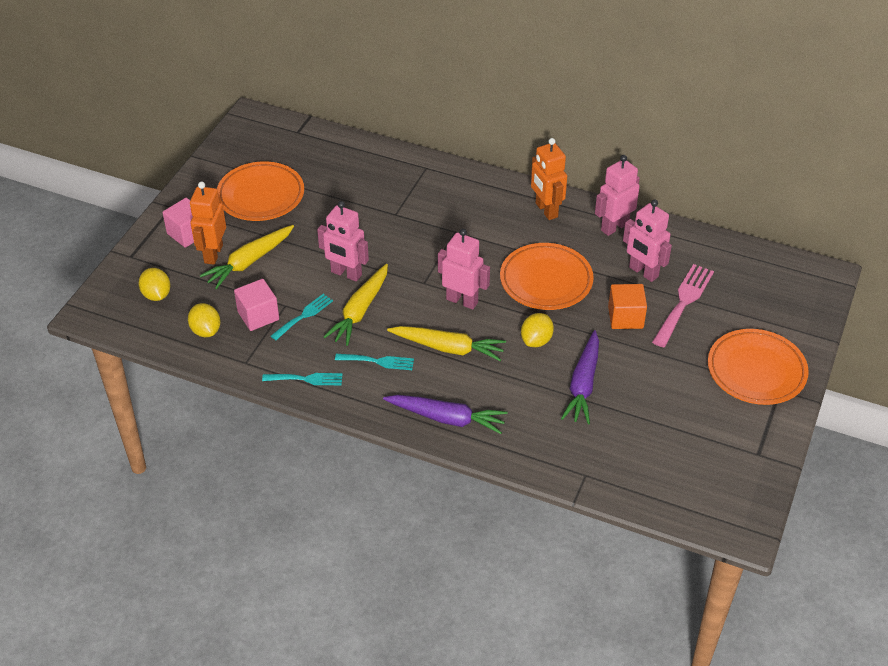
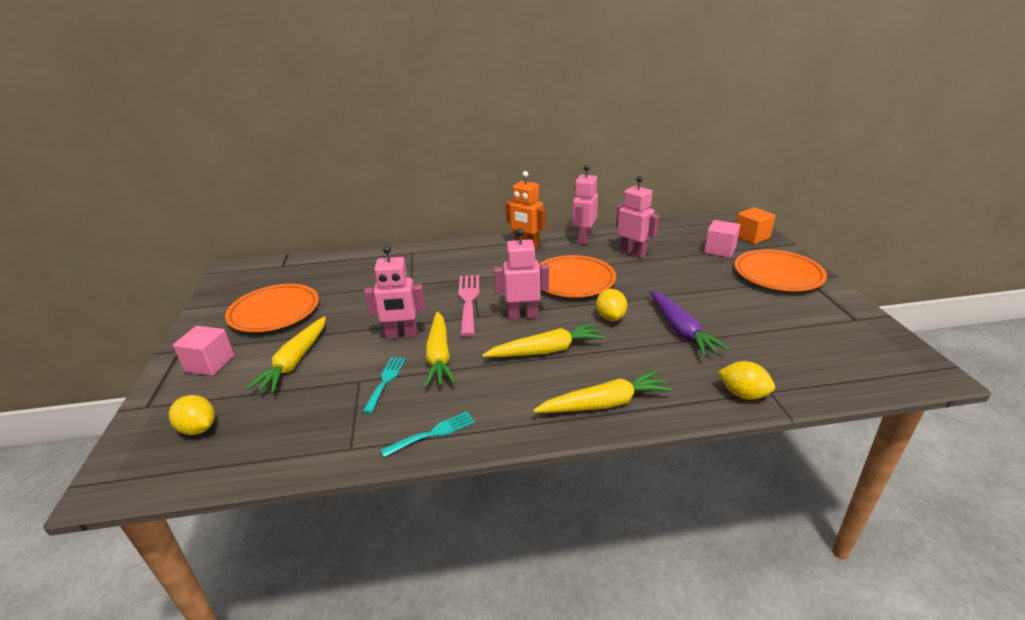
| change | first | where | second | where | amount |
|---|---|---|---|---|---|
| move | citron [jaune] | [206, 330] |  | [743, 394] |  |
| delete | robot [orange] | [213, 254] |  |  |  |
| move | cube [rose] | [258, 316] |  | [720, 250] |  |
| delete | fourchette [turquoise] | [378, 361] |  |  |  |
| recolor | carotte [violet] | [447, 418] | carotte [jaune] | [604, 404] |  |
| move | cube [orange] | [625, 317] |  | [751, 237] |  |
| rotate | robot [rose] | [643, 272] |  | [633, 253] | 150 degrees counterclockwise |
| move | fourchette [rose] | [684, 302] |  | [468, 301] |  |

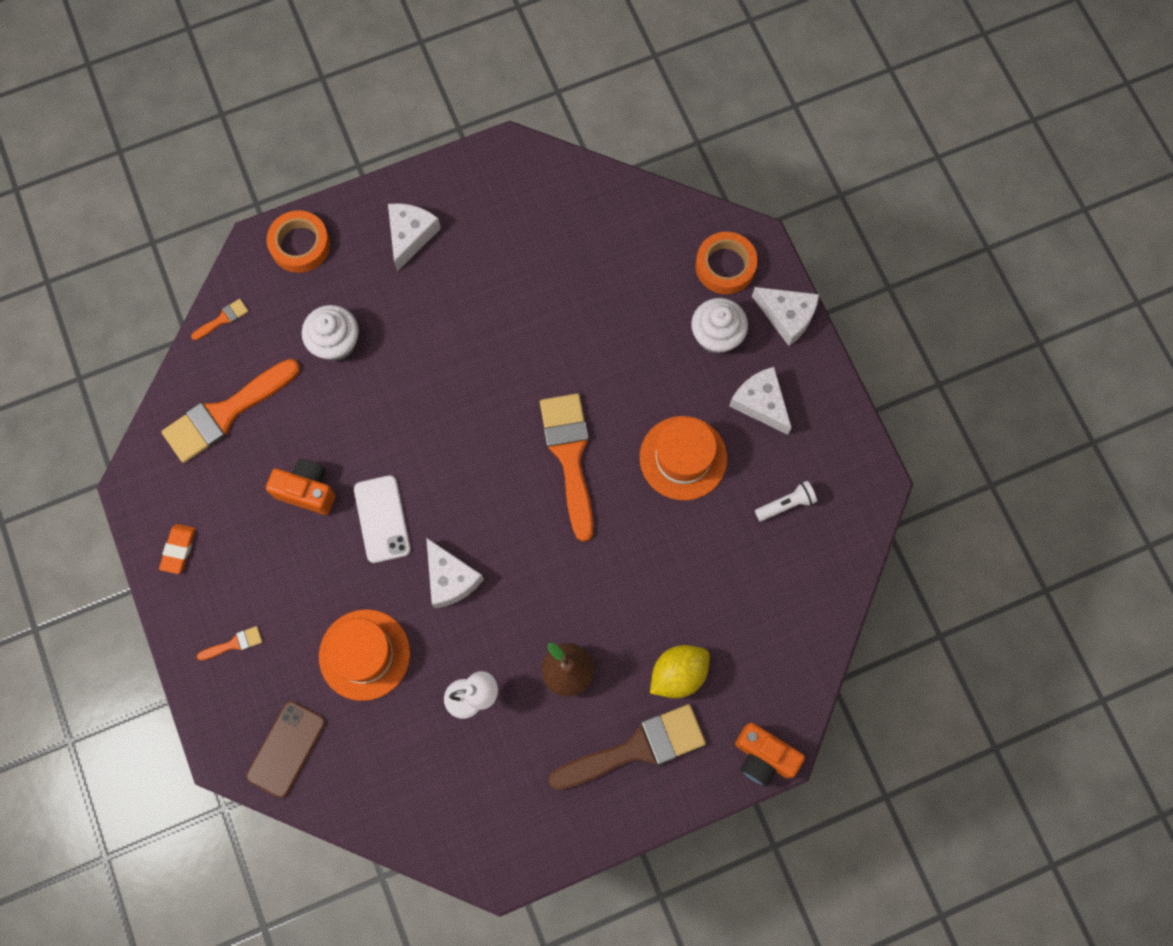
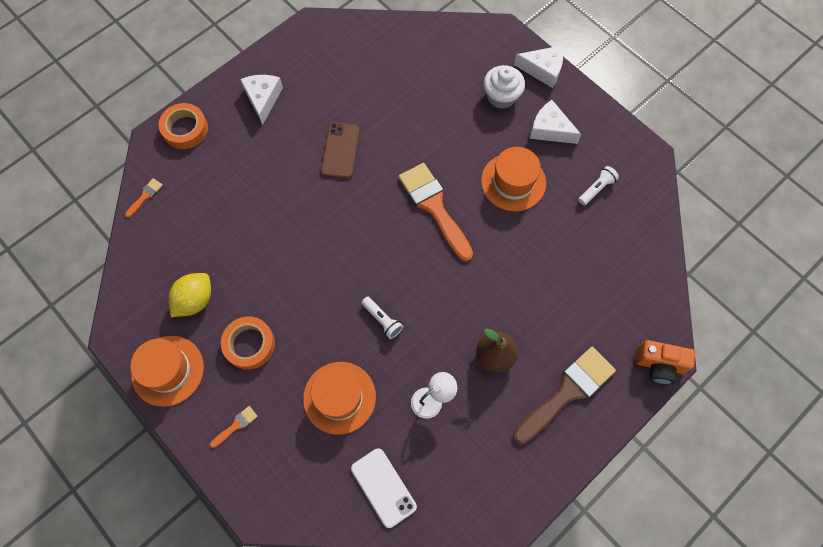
| change | first | where | second | where | amount |
|---|---|---|---|---|---|
| replace | gomme [orange] | [179, 549] | chapeau [orange] | [168, 370] |  |
| delete | pinceau [orange] | [225, 413] |  |  |  |
| move | téléphone [marron] | [286, 749] |  | [340, 150] |  |
| delete | appareil photo [orange] | [307, 491] |  |  |  |
| delete | muffin [blanc] | [335, 342] |  |  |  |
| move | téléphone [blanc] | [382, 519] |  | [383, 487] |  |
| replace | fromage [blanc] | [450, 578] | lampe de poche [blanc] | [382, 320] |  |
| move | citron [jaune] | [678, 674] |  | [195, 300] |  |
| move | ruban adhésif [orange] | [725, 266] |  | [249, 344] |  |

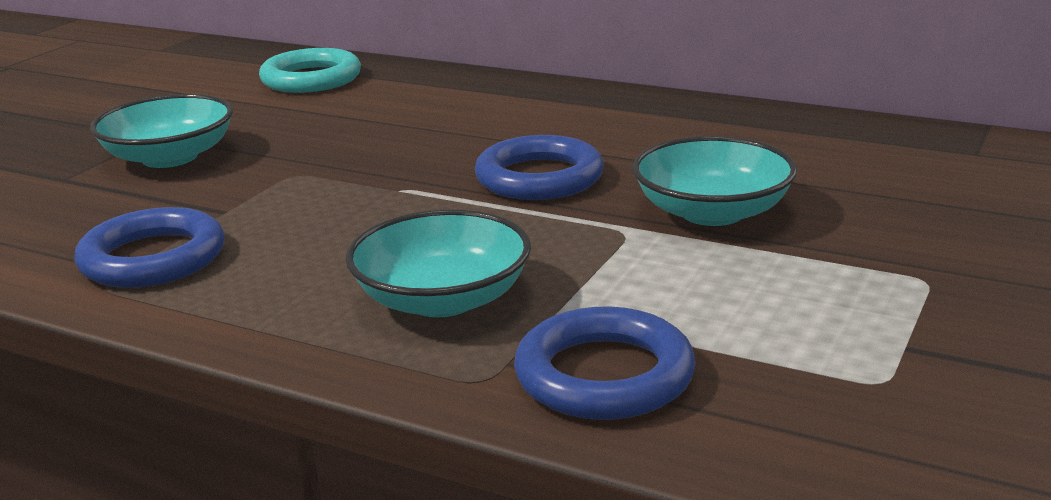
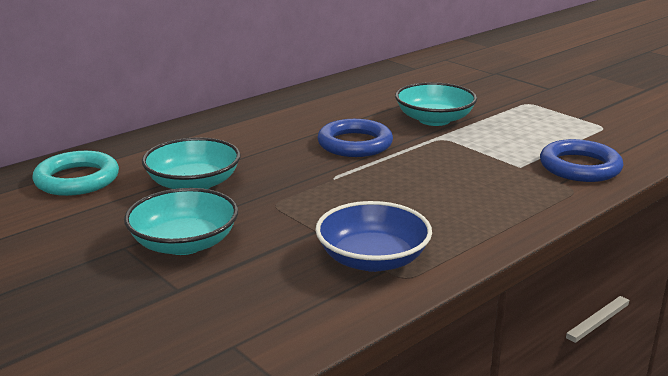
| change | first | where | second | where | amount |
|---|---|---|---|---|---|
| replace | anneau [bleu] | [153, 258] | bol [bleu] | [372, 259] |  |
| move | bol [turquoise] | [442, 299] |  | [193, 184] |  |

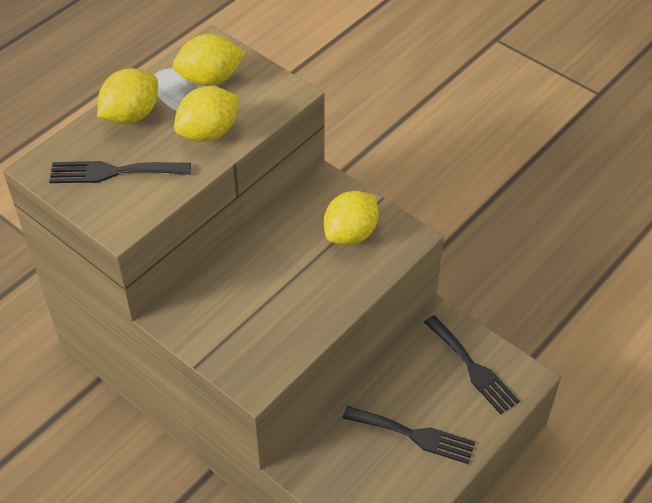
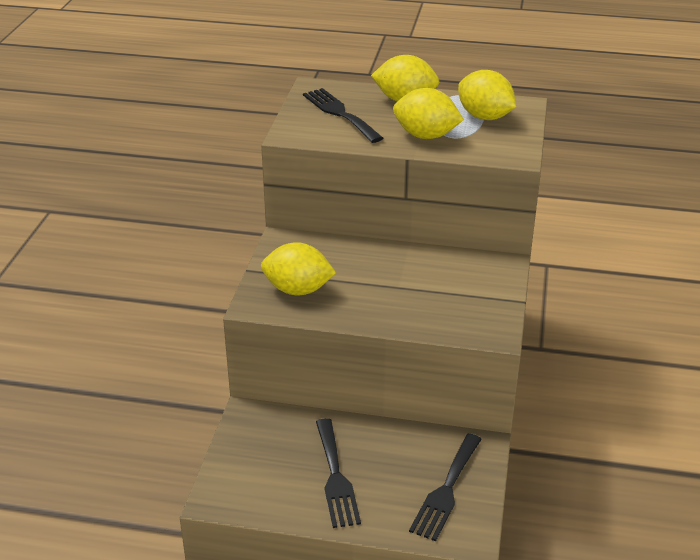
| change | first | where | second | where | amount |
|---|---|---|---|---|---|
| move | citron [jaune] | [351, 234] |  | [298, 290] |  |

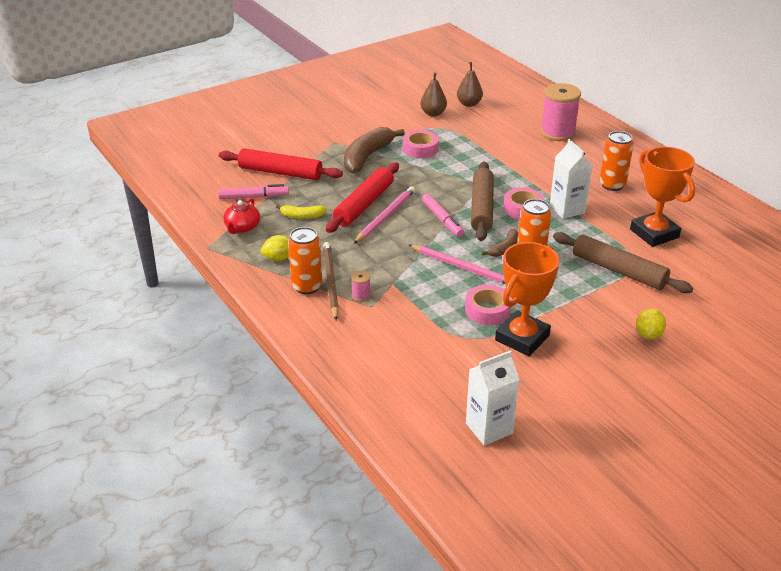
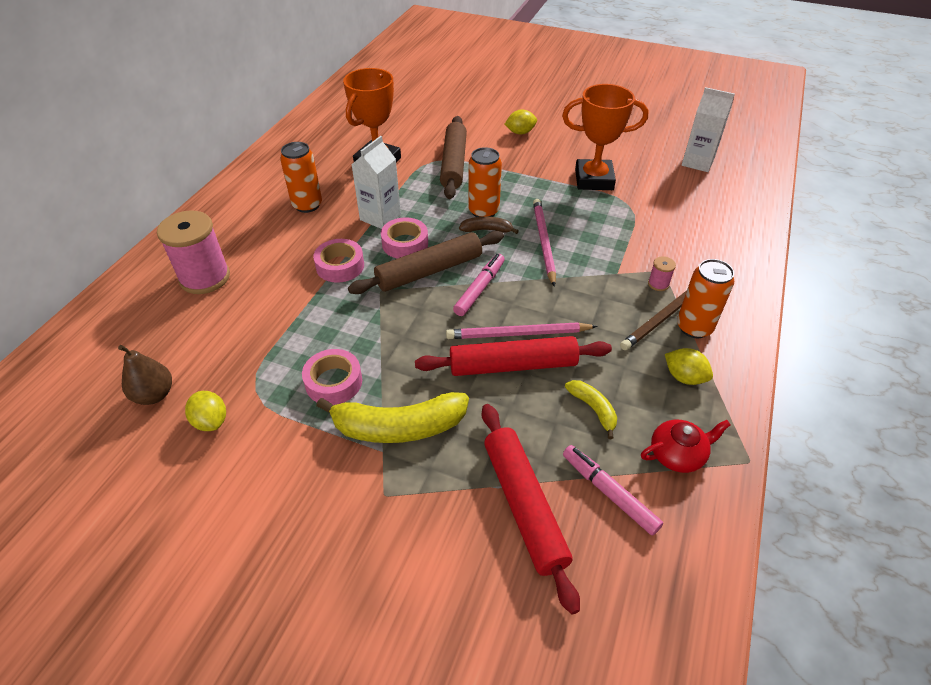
| change | first | where | second | where | amount |
|---|---|---|---|---|---|
| recolor | banane [marron] | [367, 157] | banane [jaune] | [399, 427] |  |
| replace | poire [marron] | [433, 113] | citron [jaune] | [211, 421] |  |
| move | ruban adhésif [rose] | [487, 310] |  | [340, 266] |  |

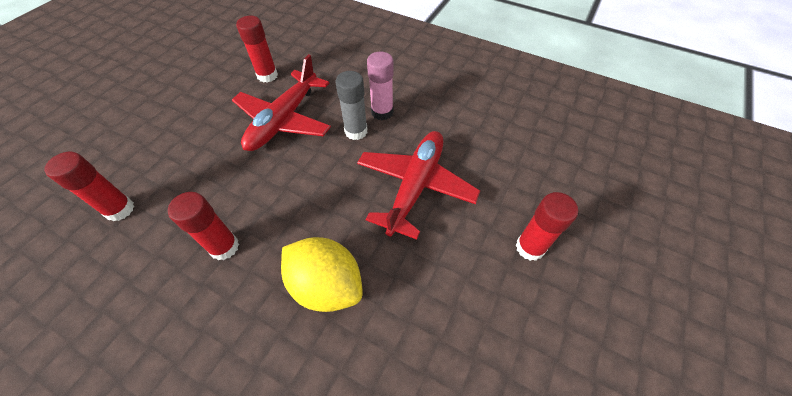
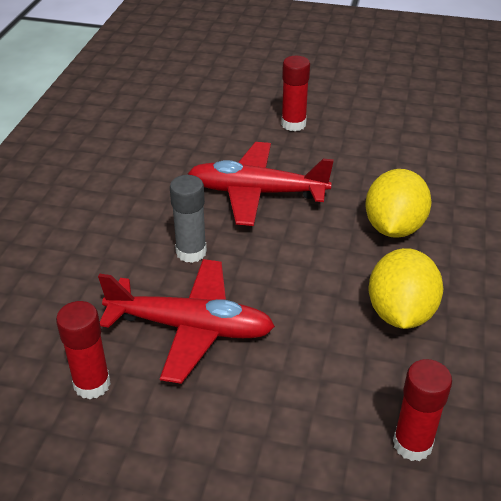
| change | first | where | second | where | amount |
|---|---|---|---|---|---|
| replace | bâton de colle [rouge] | [224, 247] | citron [jaune] | [400, 313] |  |
| delete | bâton de colle [rose] | [382, 112] |  |  |  |

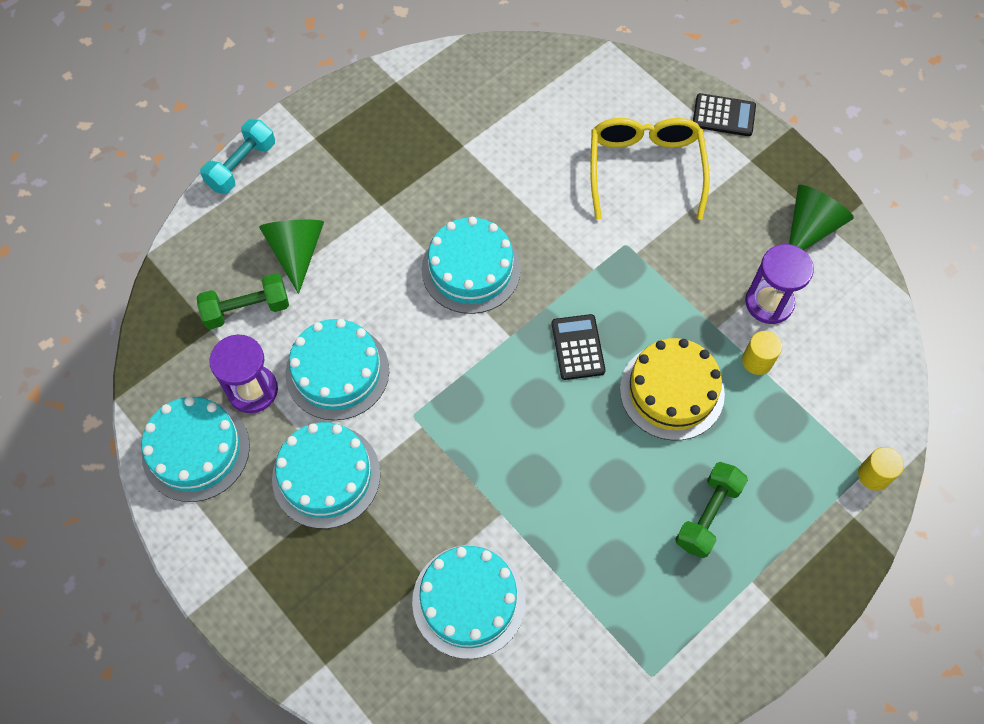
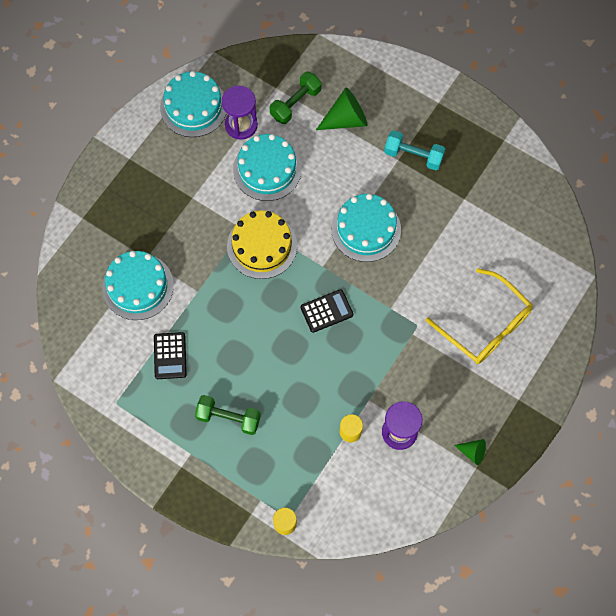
| change | first | where | second | where | amount |
|---|---|---|---|---|---|
| rotate | haltère [vert] | [247, 309] |  | [295, 103] | 75 degrees clockwise |
| move | haltère [turquoise] | [241, 166] |  | [413, 156] |  |
| delete | gâteau [turquoise] | [326, 476] |  |  |  |
| rotate | lunettes [jaune] | [645, 168] |  | [485, 325] | 60 degrees clockwise |
| move | gâteau [jaune] | [672, 391] |  | [262, 246] |  |
| move | calculatrice [noir] | [723, 115] |  | [170, 356] |  |
| resize | cône [vert] | [810, 227] |  | [472, 452] | x0.55 |

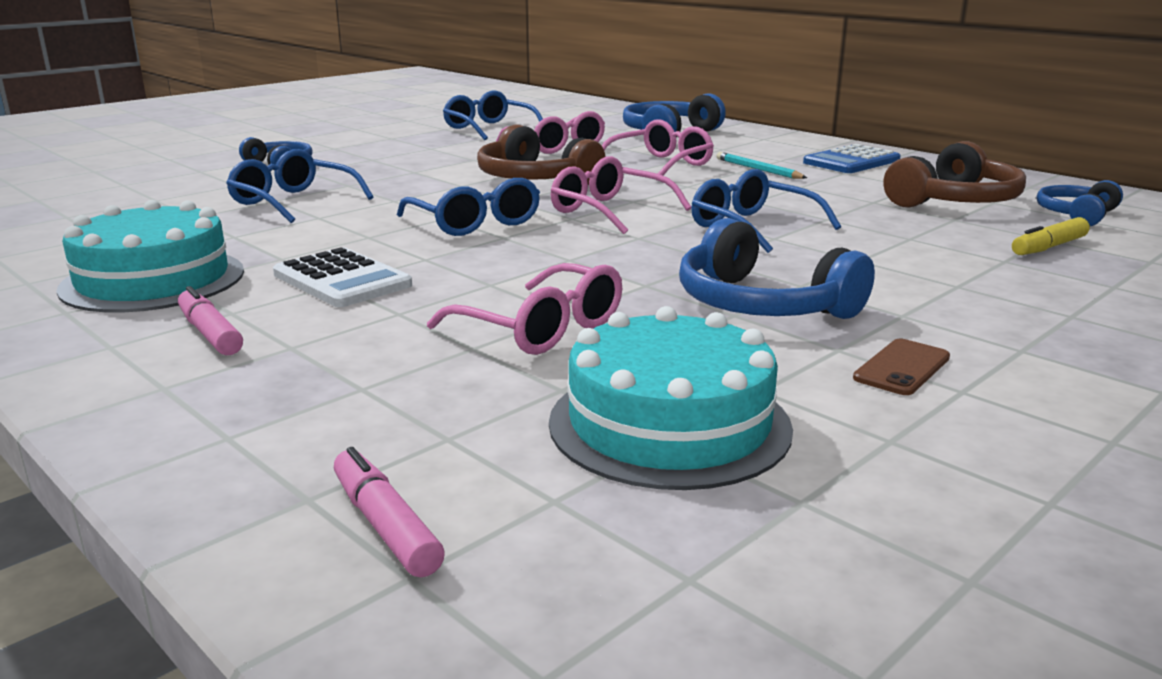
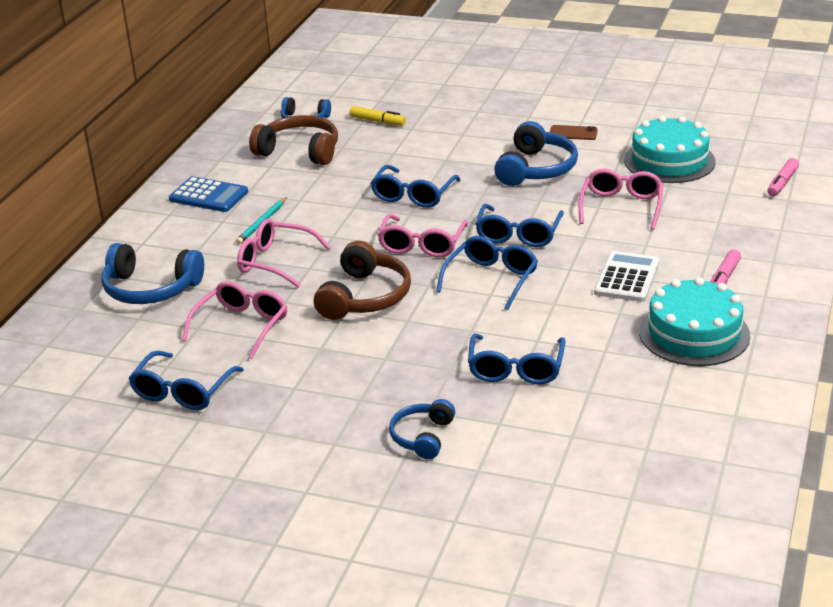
| change | first | where | second | where | amount |
|---|---|---|---|---|---|
| insert |  |  | lunettes [bleu] | [518, 234] |  |

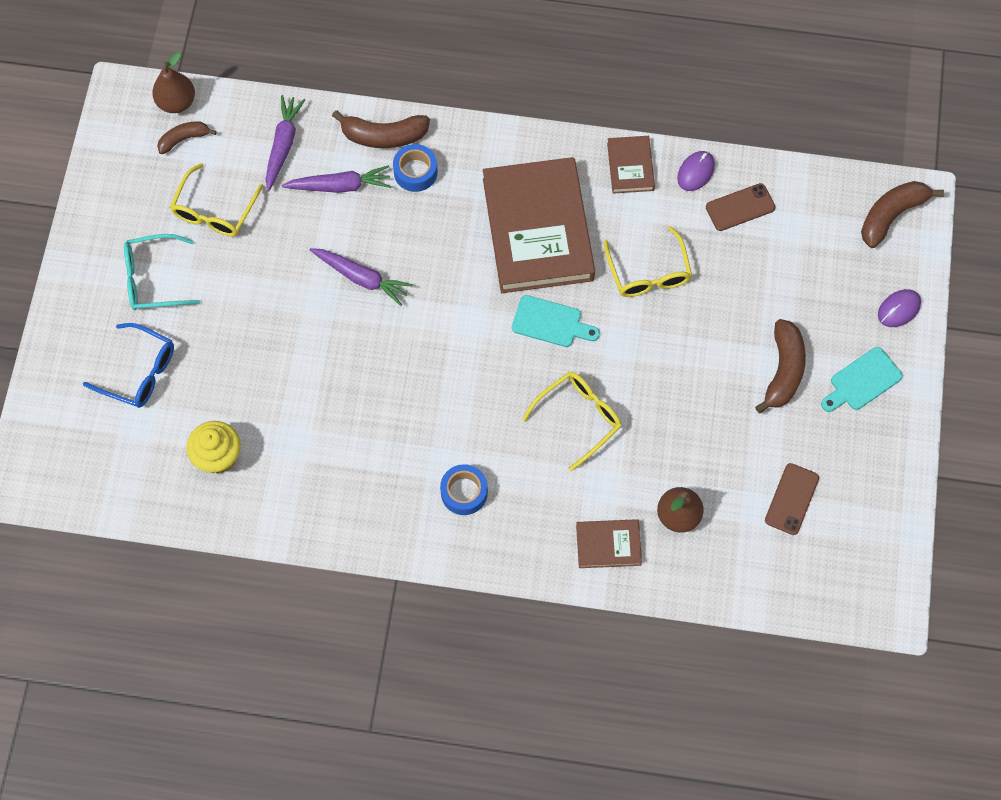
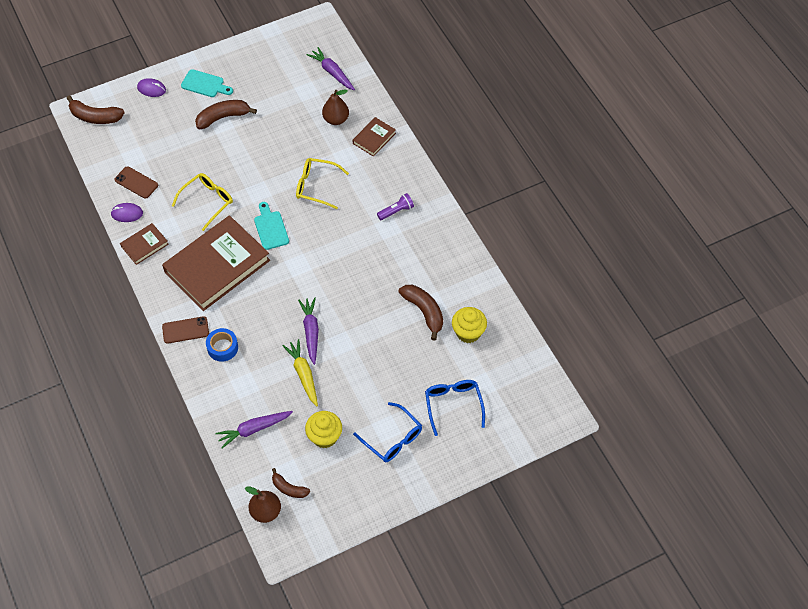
| change | first | where | second | where | amount |
|---|---|---|---|---|---|
| recolor | lunettes [turquoise] | [153, 279] | lunettes [bleu] | [392, 438] |  |
| replace | lunettes [jaune] | [214, 210] | muffin [jaune] | [324, 437] |  |
| move | carotte [violet] | [340, 186] |  | [332, 72] |  |
| move | banane [marron] | [383, 136] |  | [424, 312] |  |
| replace | ruban adhésif [bleu] | [464, 492] | lampe de poche [violet] | [396, 211] |  |
| rotate | livre [marron] | [608, 545] |  | [374, 138] | 75 degrees clockwise |
| move | téléphone [marron] | [791, 499] |  | [185, 330] |  |
| insert |  |  | carotte [jaune] | [303, 374] |  |

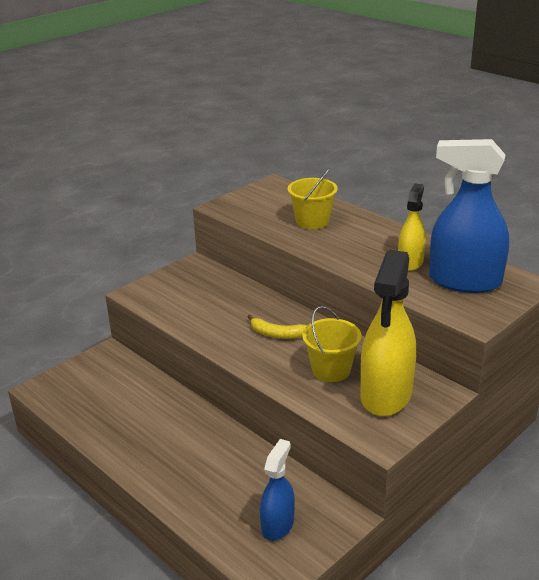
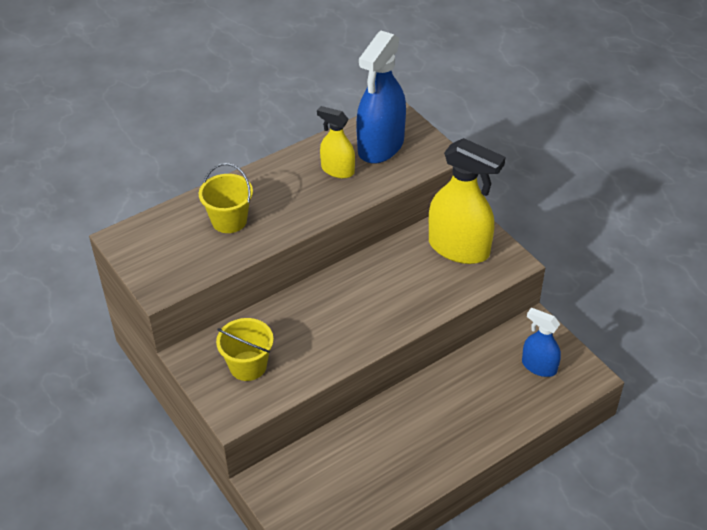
| change | first | where | second | where | amount |
|---|---|---|---|---|---|
| delete | banane [jaune] | [277, 334] |  |  |  |
| move | seau [jaune] | [331, 370] |  | [248, 366] |  |

